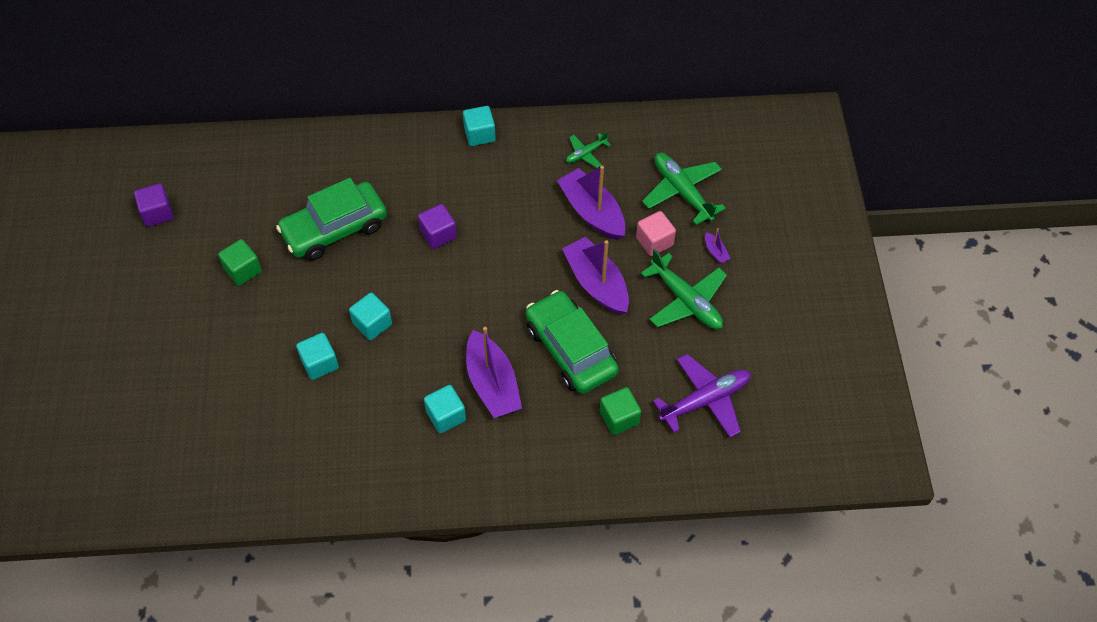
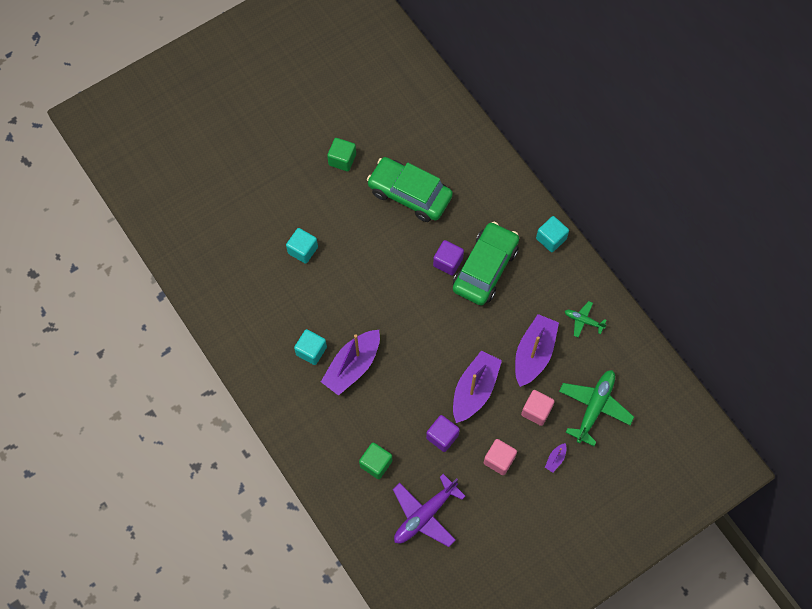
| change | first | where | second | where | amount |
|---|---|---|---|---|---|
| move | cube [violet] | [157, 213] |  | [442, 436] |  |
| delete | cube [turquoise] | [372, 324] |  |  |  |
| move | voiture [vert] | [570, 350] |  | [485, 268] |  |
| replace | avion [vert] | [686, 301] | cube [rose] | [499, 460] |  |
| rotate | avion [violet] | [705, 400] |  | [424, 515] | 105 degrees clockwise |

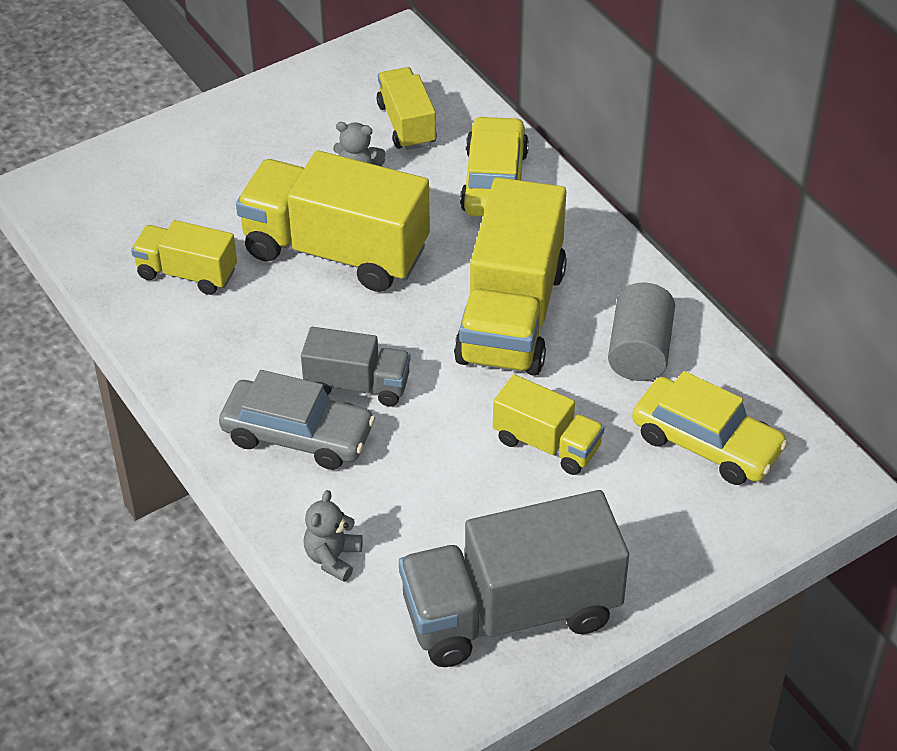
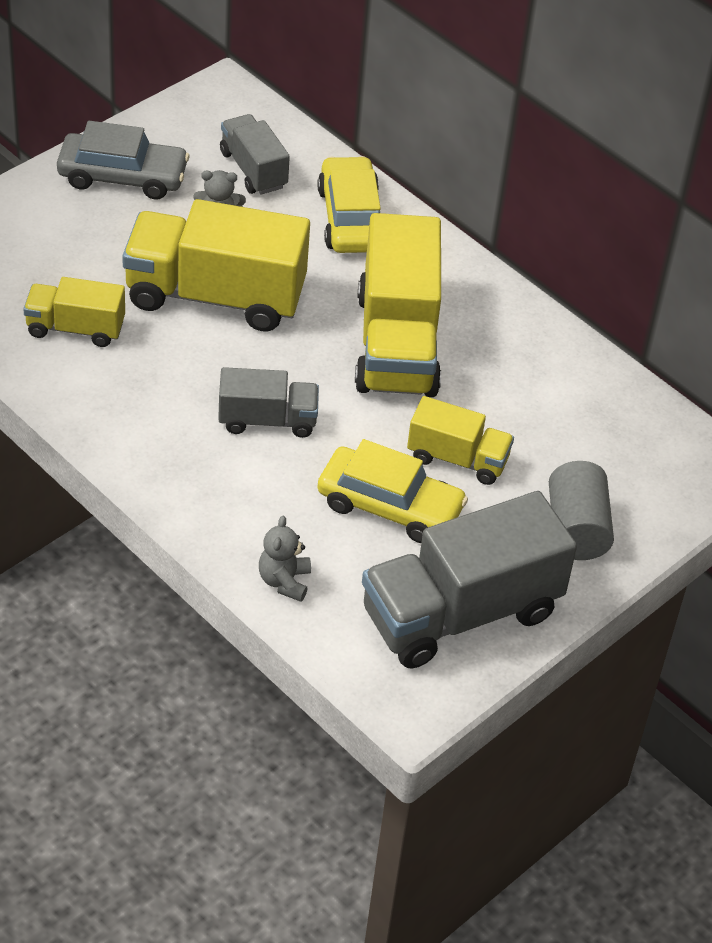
| change | first | where | second | where | amount |
|---|---|---|---|---|---|
| move | voiture [gris] | [297, 435] |  | [122, 176] |  |
| recolor | camion [jaune] | [406, 124] | camion [gris] | [253, 170] |  |
| move | cylindre [gris] | [640, 351] |  | [576, 529] |  |
| move | voiture [jaune] | [706, 443] |  | [390, 506] |  |

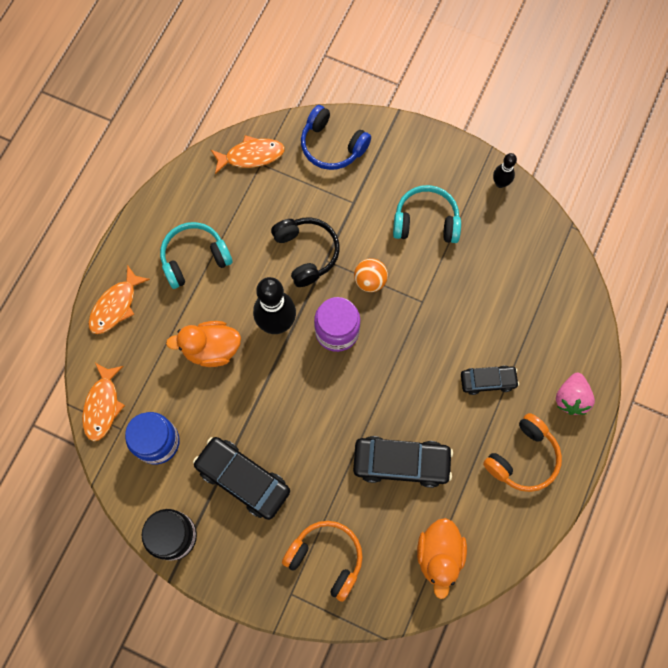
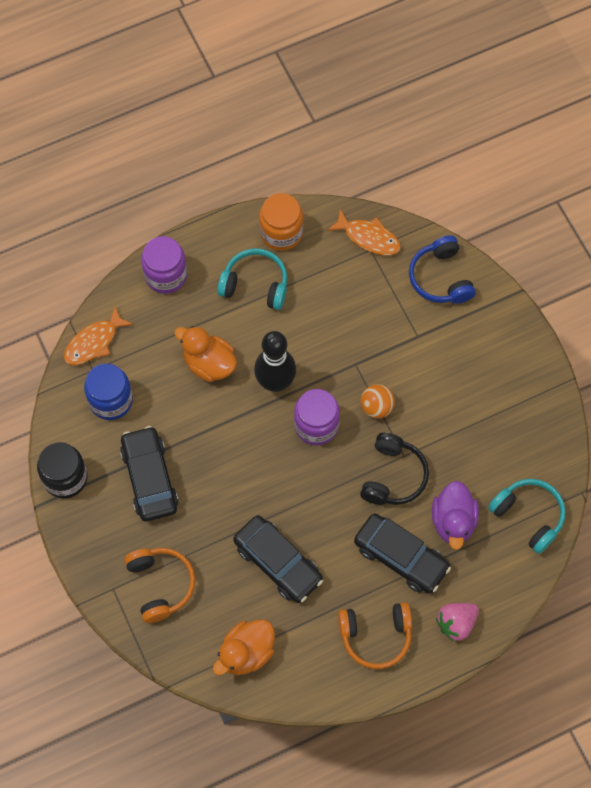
| change | first | where | second | where | amount |
|---|---|---|---|---|---|
| replace | poisson [orange] | [116, 306] | bocal [violet] | [166, 275] |  |
| move | casque audio [noir] | [306, 253] |  | [393, 476] |  |
| move | casque audio [turquoise] | [426, 221] |  | [528, 516] |  |
| resize | voiture [noir] | [487, 381] |  | [401, 557] | x1.68 |
| delete | quille [noir] | [500, 183] |  |  |  |
| insert |  |  | bocal [orange] | [281, 233] |  |
| insert |  |  | canard [violet] | [453, 521] |  |

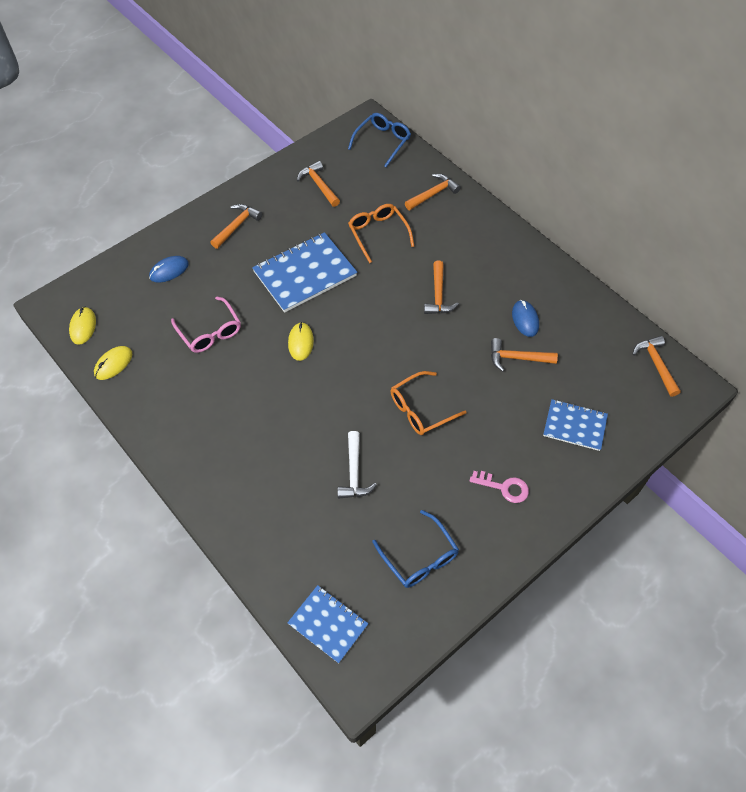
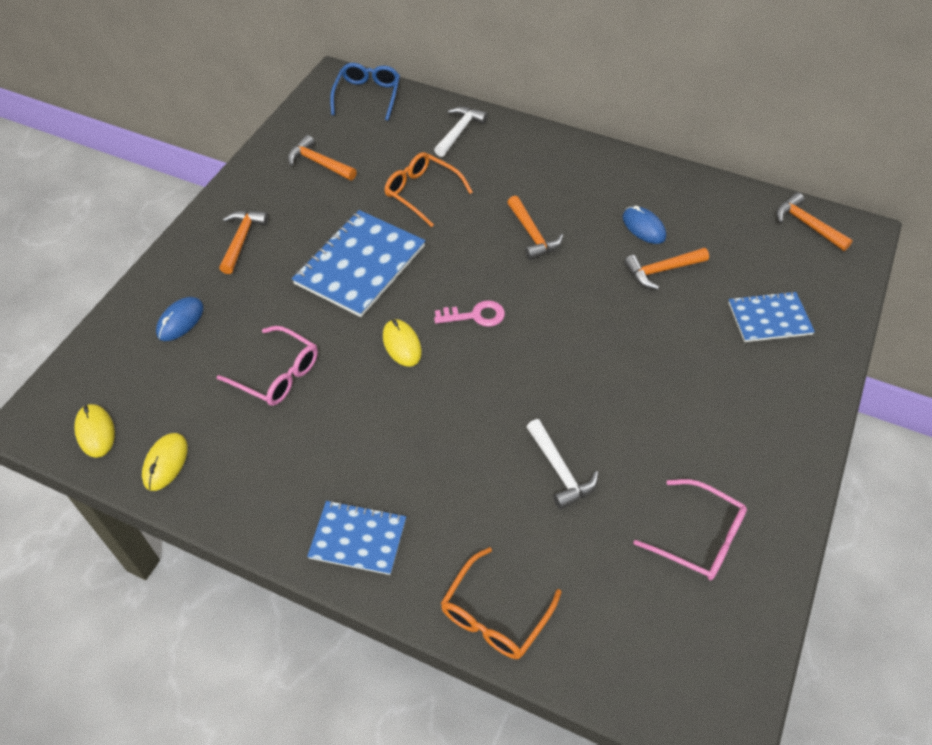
| change | first | where | second | where | amount |
|---|---|---|---|---|---|
| move | carnet [bleu] | [328, 624] |  | [358, 538] |  |
| recolor | lunettes [bleu] | [419, 557] | lunettes [rose] | [698, 537] |  |
| move | lunettes [orange] | [421, 409] |  | [495, 614] |  |
| recolor | marteau [orange] | [433, 194] | marteau [blanc] | [459, 131] |  |
| move | clé [rose] | [504, 487] |  | [475, 315] |  |

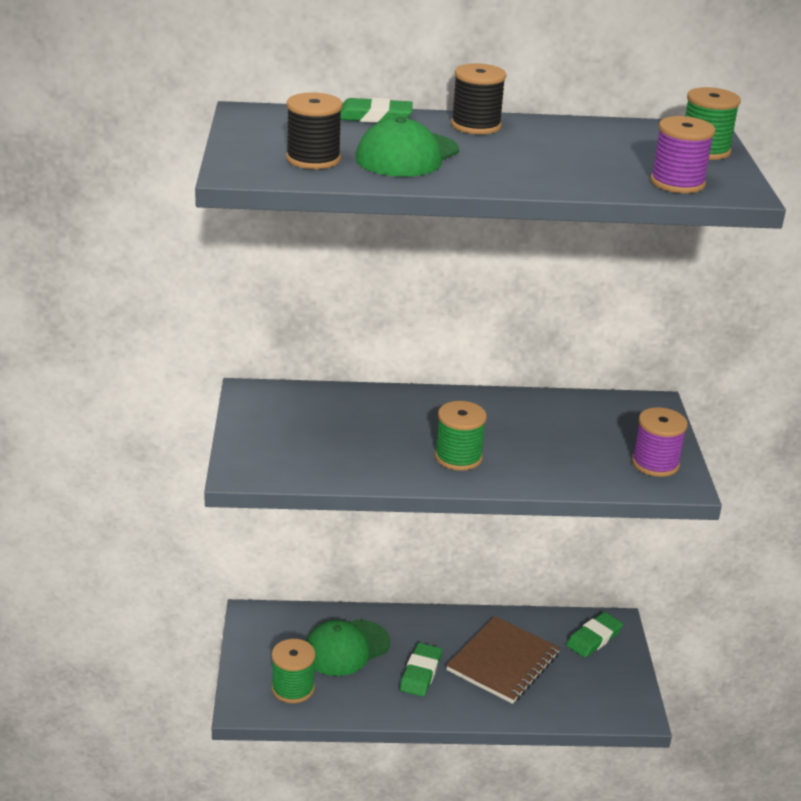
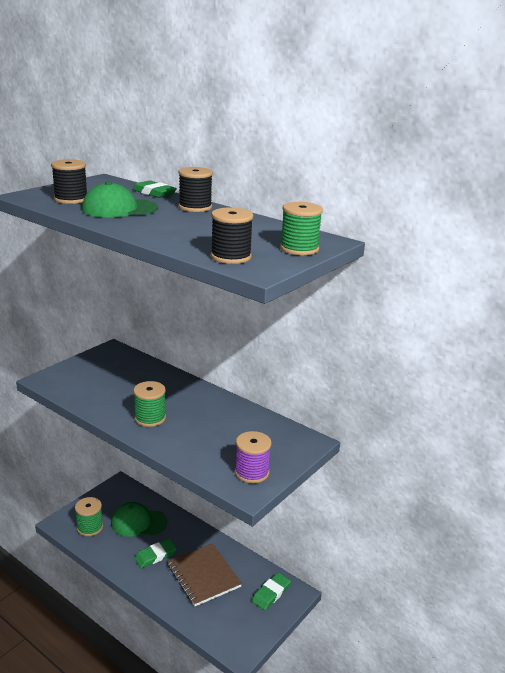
| change | first | where | second | where | amount |
|---|---|---|---|---|---|
| rotate | carnet [marron] | [503, 662] |  | [203, 575] | 75 degrees clockwise |
| rotate | gomme [vert] | [594, 638] |  | [271, 593] | 45 degrees counterclockwise |
| recolor | bobine [violet] | [677, 183] | bobine [noir] | [231, 257] |  |

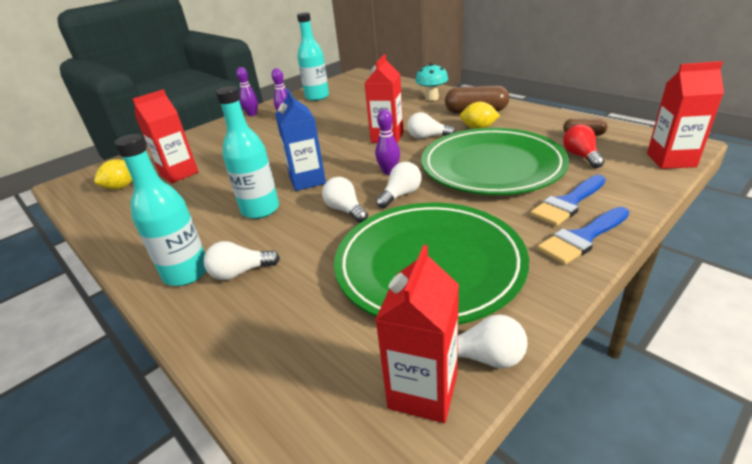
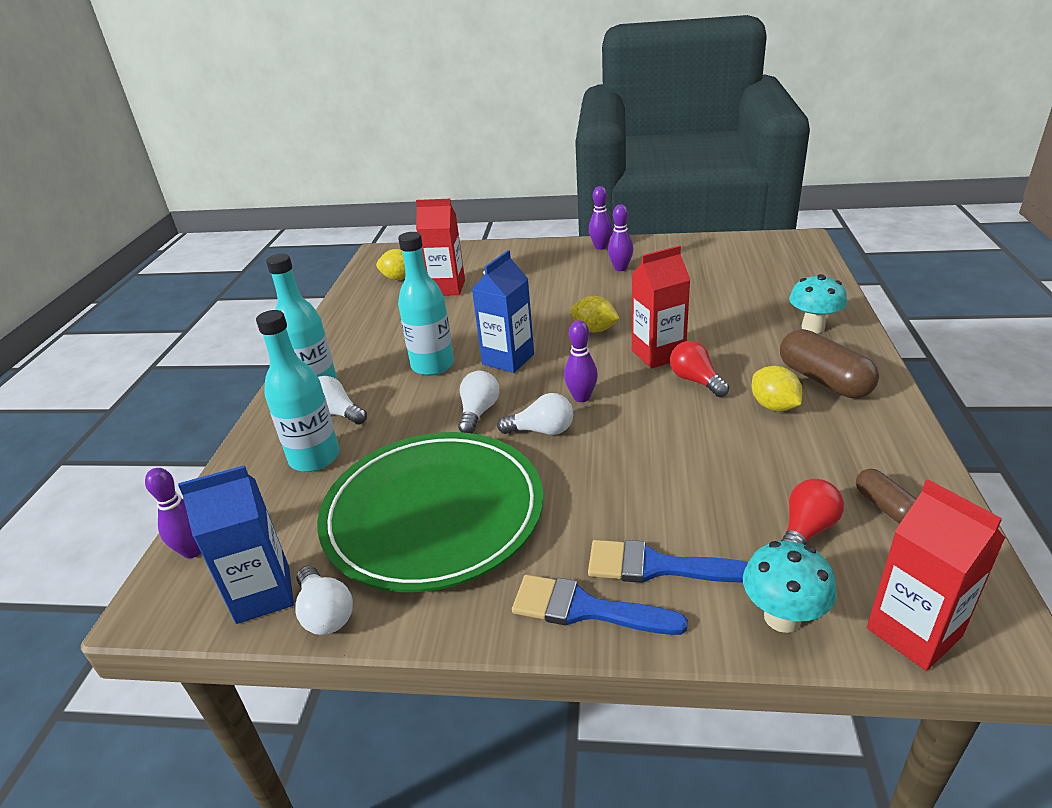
| change | first | where | second | where | amount |
|---|---|---|---|---|---|
| move | bouteille [turquoise] | [317, 97] |  | [314, 458] |  |
| recolor | brique de lait [rouge] | [423, 391] | brique de lait [bleu] | [263, 594] |  |
| recolor | ampoule [blanc] | [427, 137] | ampoule [rouge] | [696, 381] |  |
| delete | assiette [vert] | [492, 166] |  |  |  |
| insert |  |  | quille [violet] | [193, 551] |  |
| insert |  |  | citron [jaune] | [594, 330] |  |
| insert |  |  | champignon [turquoise] | [782, 617] |  |

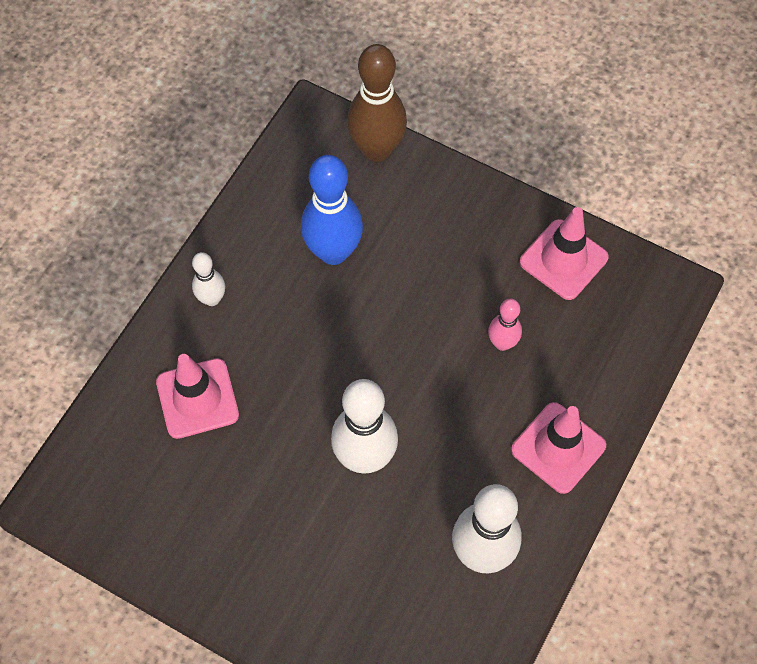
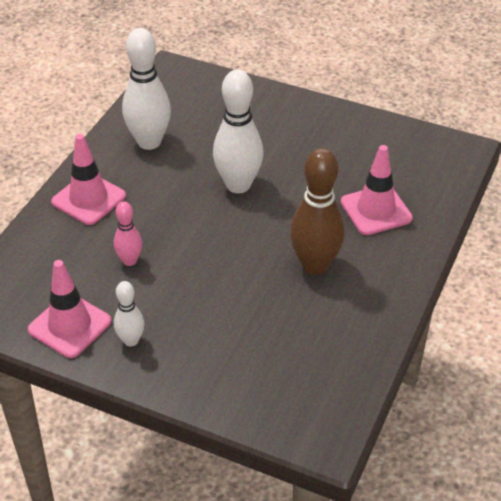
| change | first | where | second | where | amount |
|---|---|---|---|---|---|
| move | quille [blanc] | [212, 299] |  | [131, 340] |  |
| delete | quille [bleu] | [333, 252] |  |  |  |
| move | quille [marron] | [377, 149] |  | [315, 265] |  |

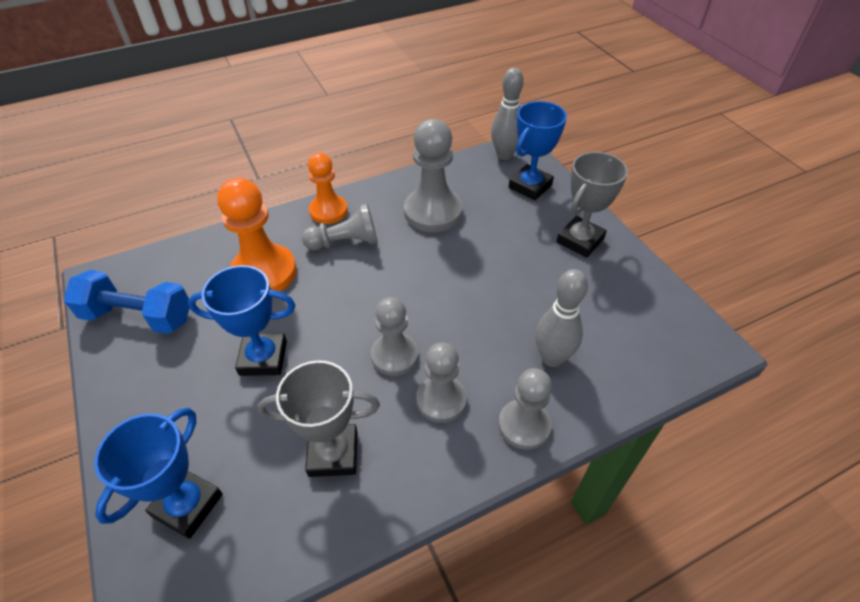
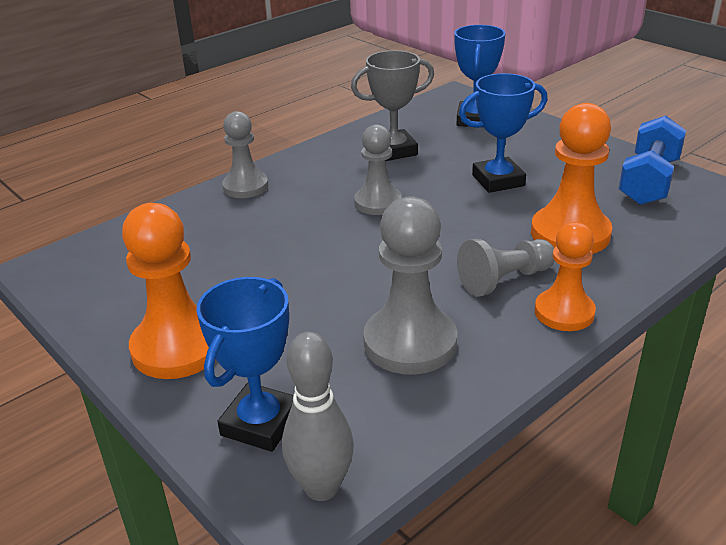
| change | first | where | second | where | amount |
|---|---|---|---|---|---|
| rotate | haltère [bleu] | [138, 317] |  | [648, 181] | 60 degrees counterclockwise |
| delete | pion [gris] | [441, 400] |  |  |  |
| delete | quille [gris] | [552, 358] |  |  |  |
| replace | trophée [gris] | [580, 240] | pion [orange] | [178, 347] |  |

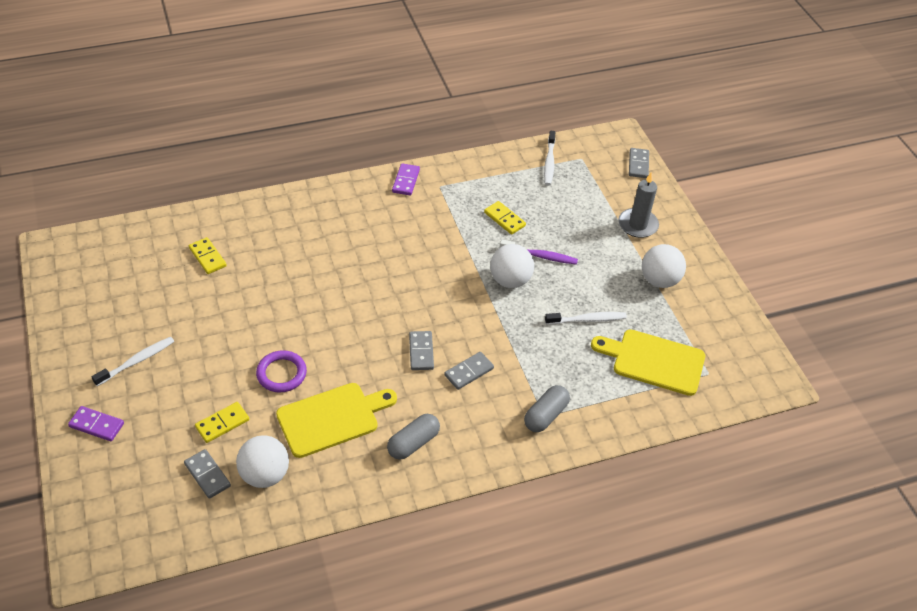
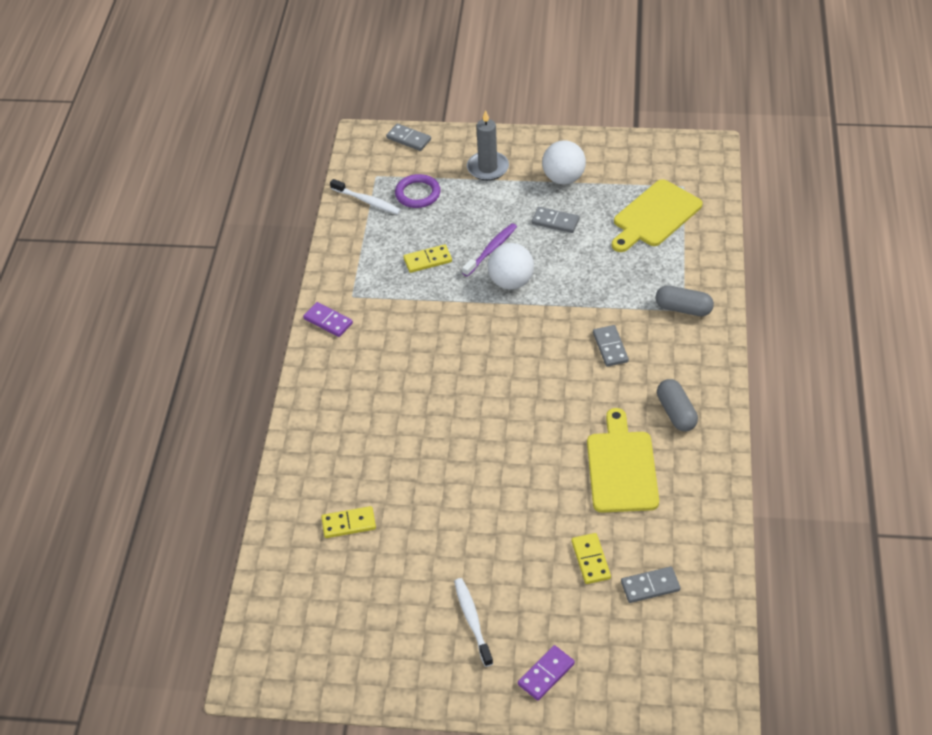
| change | first | where | second | where | amount |
|---|---|---|---|---|---|
| delete | balle [blanc] | [265, 475] |  |  |  |
| move | anneau [violet] | [281, 373] |  | [417, 194] |  |
| move | domino [gris] | [421, 352] |  | [555, 222] |  |
| rotate | gélule [gris] | [545, 415] |  | [683, 309] | 45 degrees counterclockwise |
| delete | brosse à dents [blanc] | [587, 319] |  |  |  |

